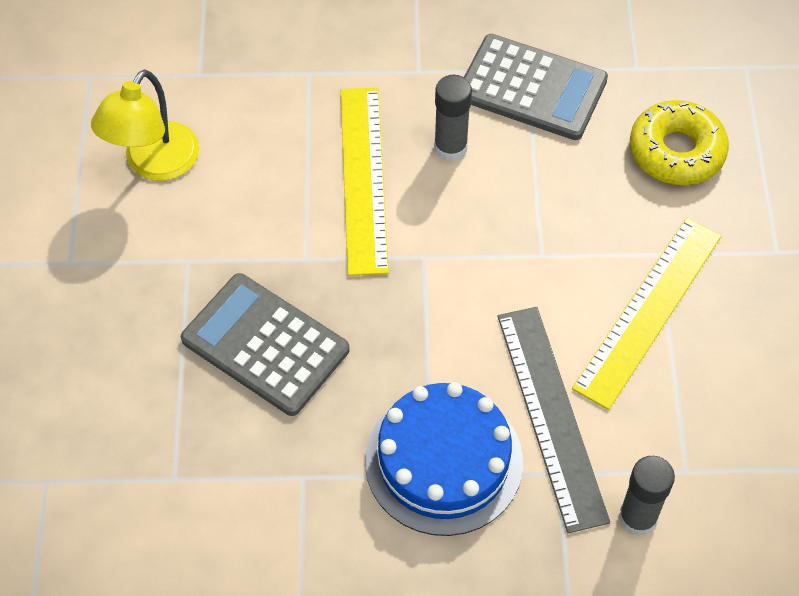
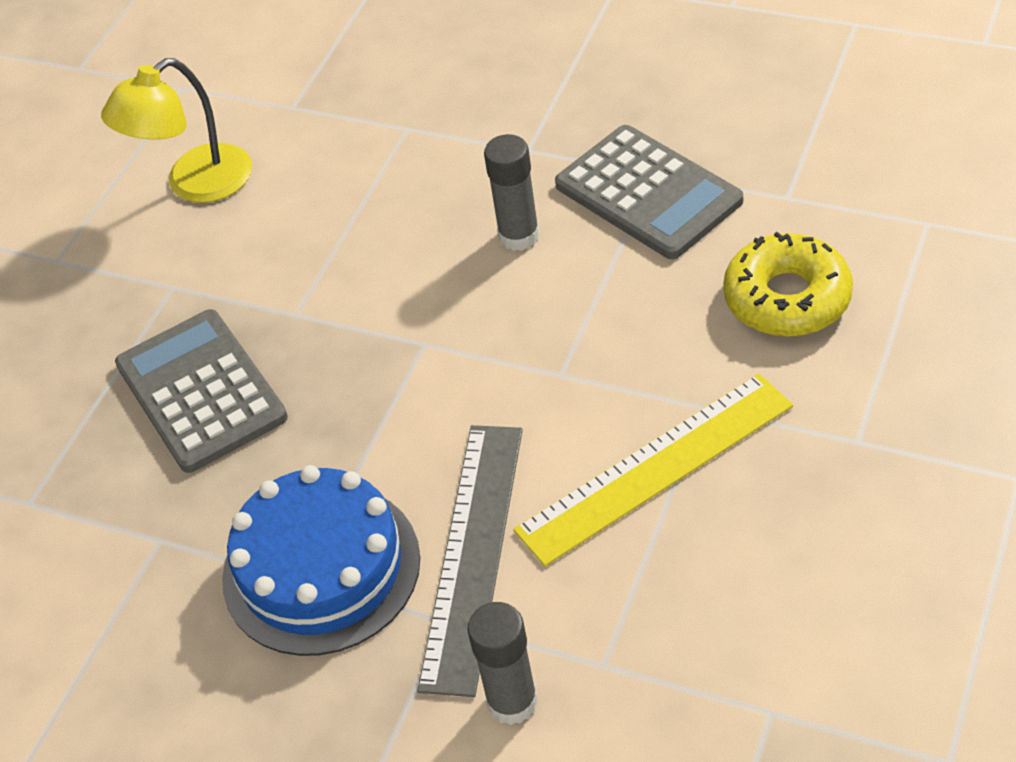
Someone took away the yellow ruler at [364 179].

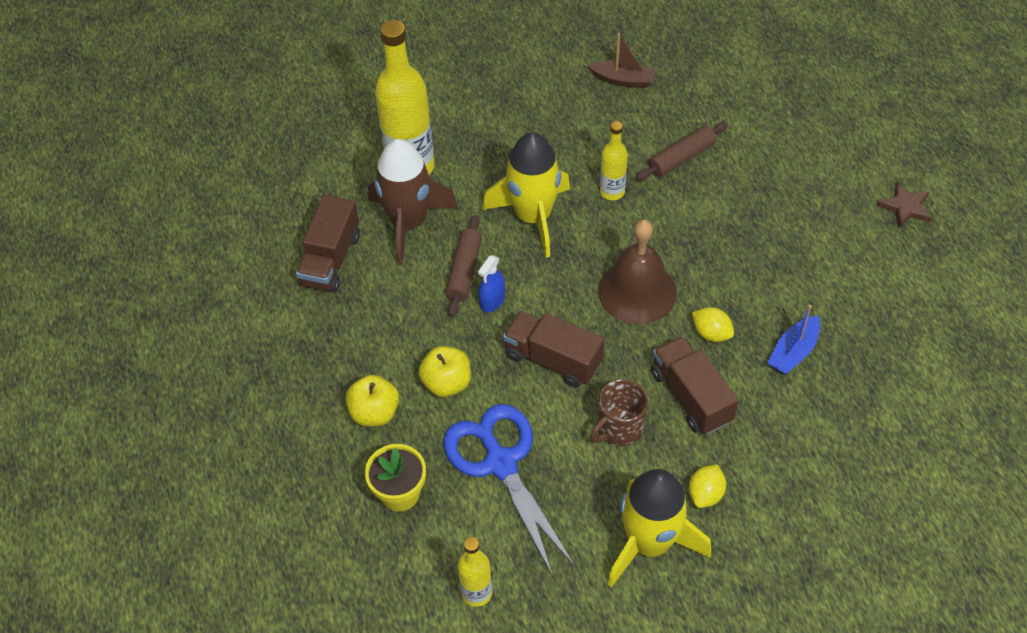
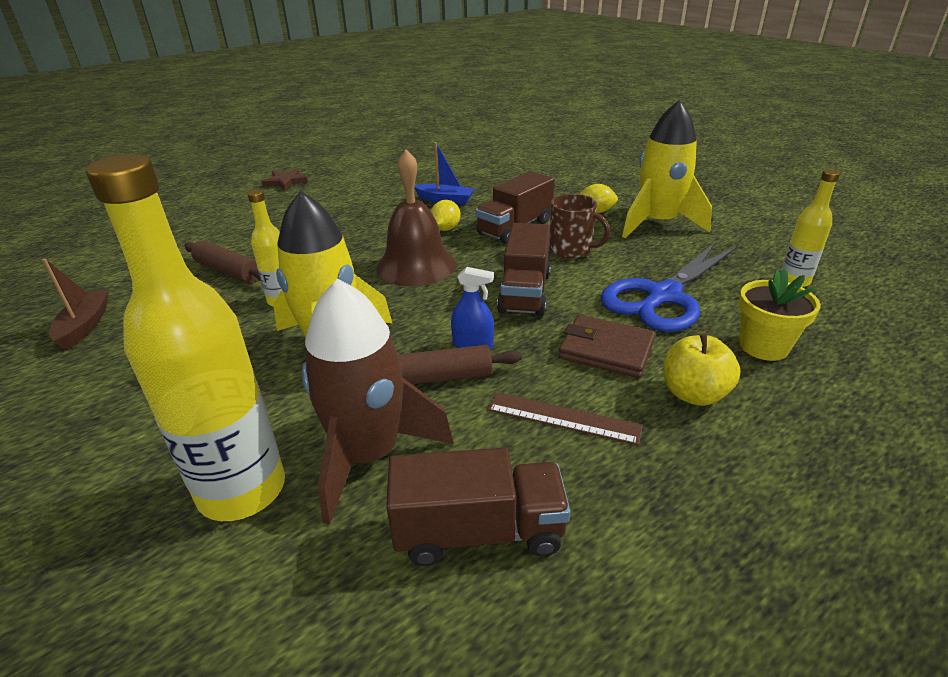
Someone put down the brown ruler at [563 418]. Someone swapped the yellow apple at [446 383] for the brown wallet at [606 350].

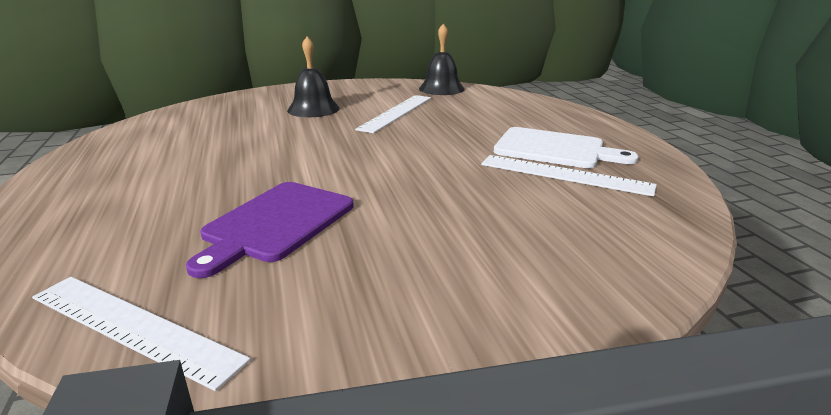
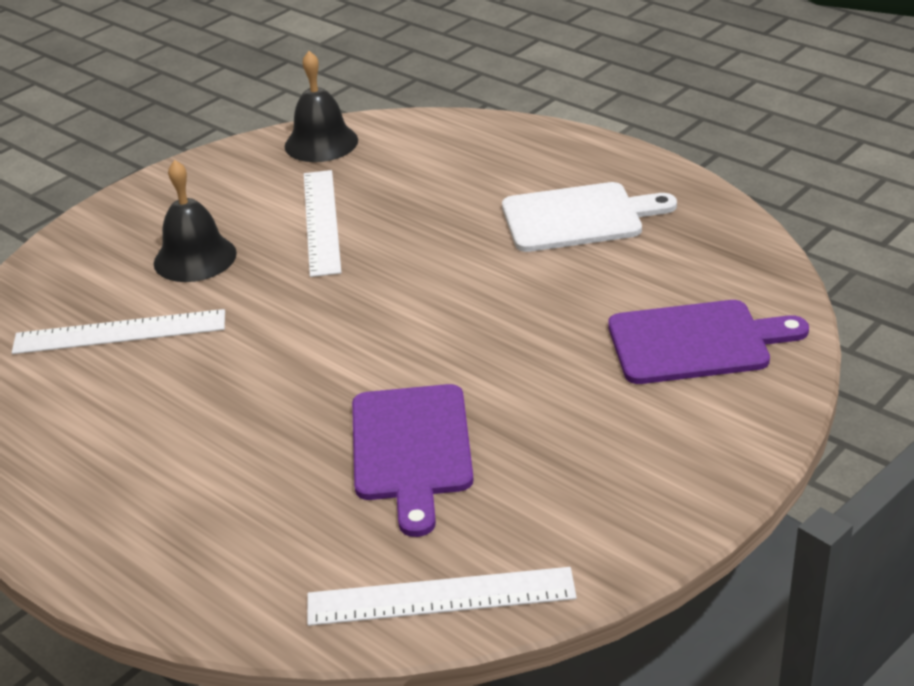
Someone put down the purple cutting board at [696 342]. Someone carried the white ruler from [564 175] to [120 332].

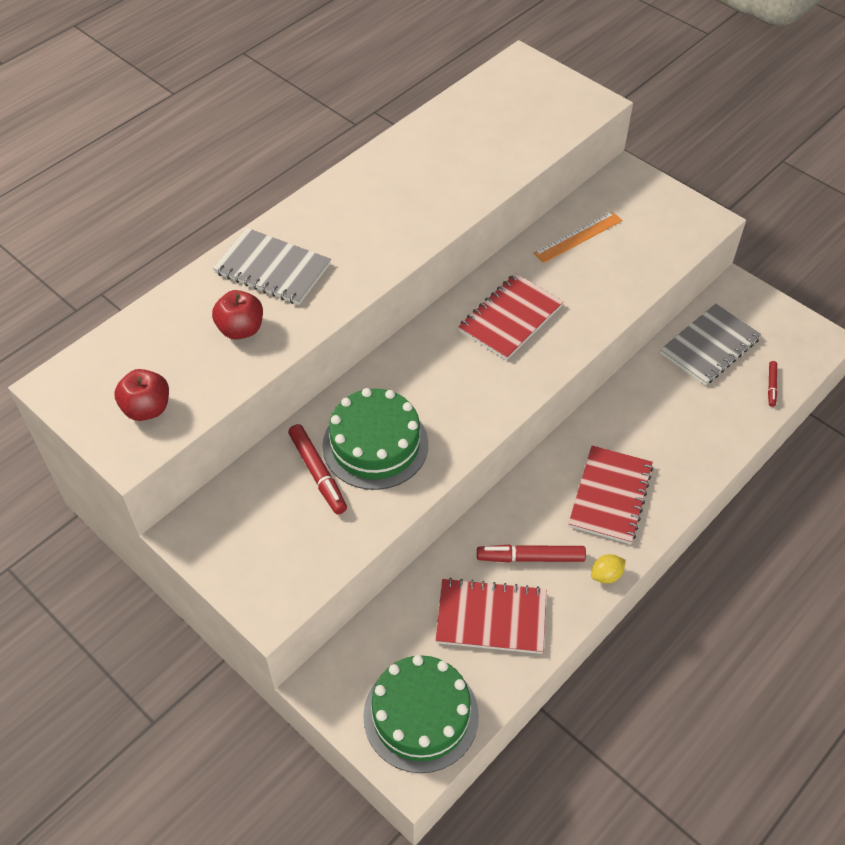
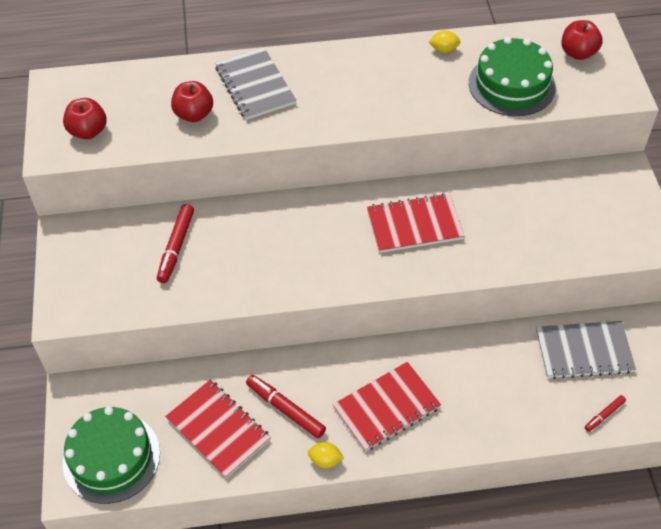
Someone took away the orange ruler at [578 237]. Someone put down the yellow lemon at [444 50]. Someone put down the red apple at [578 53]. Someone carried the green cake from [375 445] to [511 85].

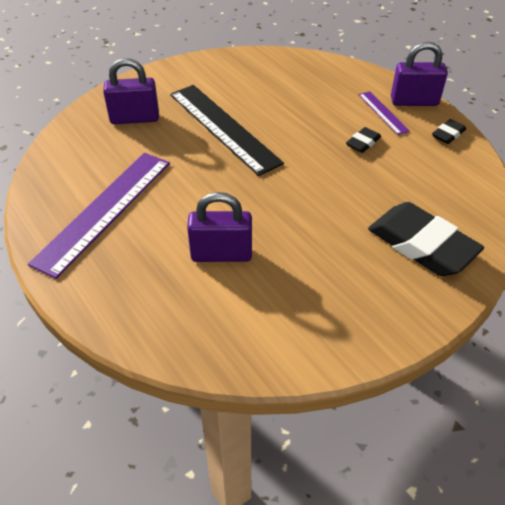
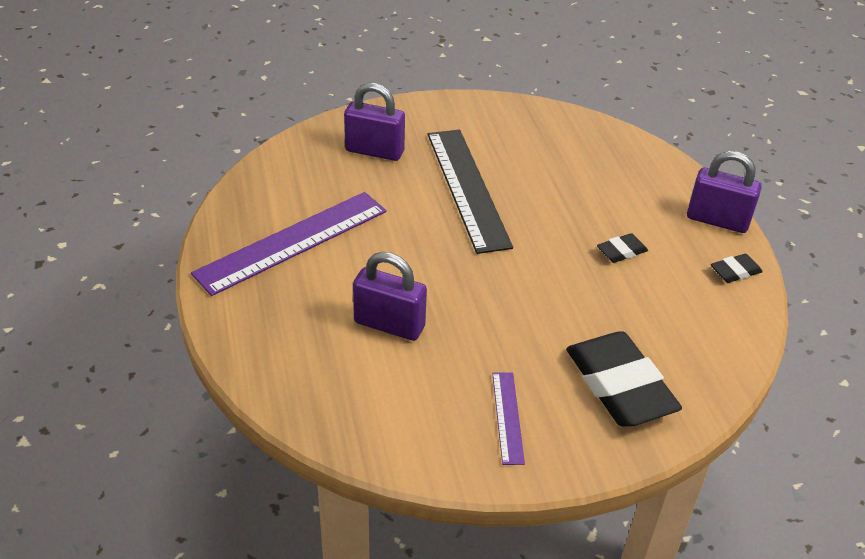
Someone carried the purple ruler from [383 112] to [507 417].

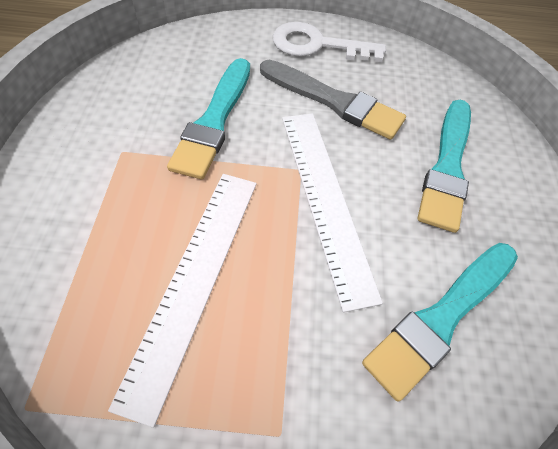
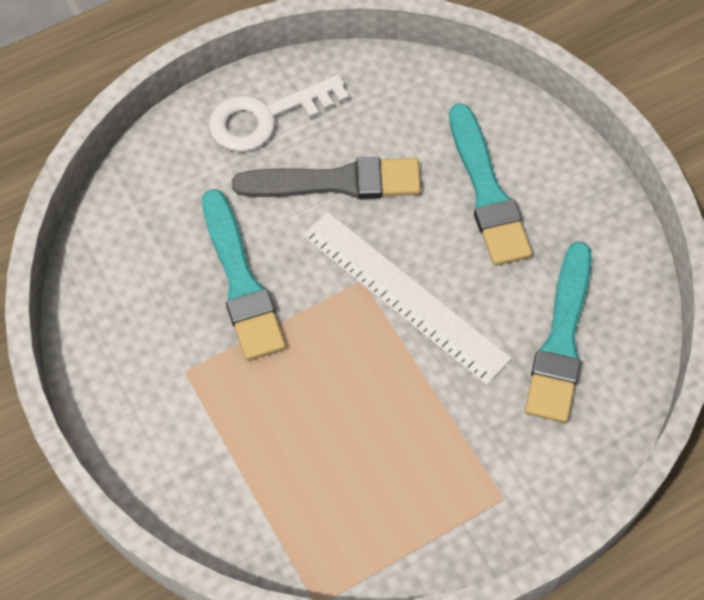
Someone took away the white ruler at [194 279].

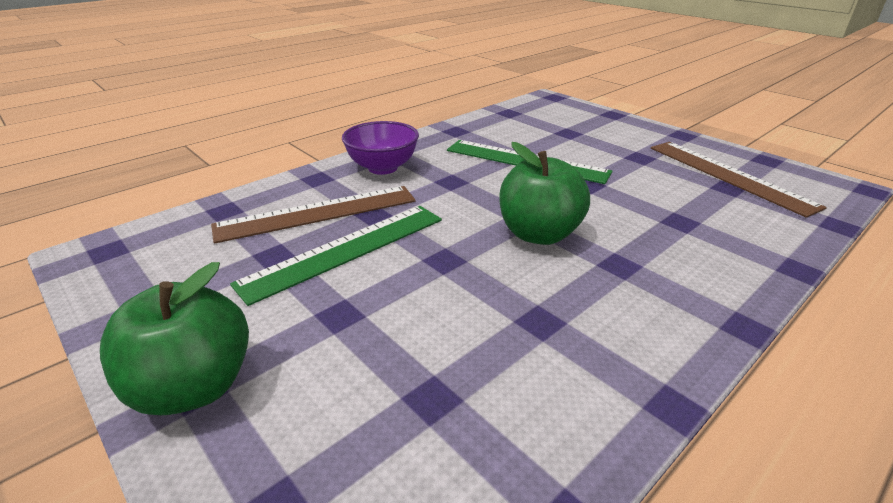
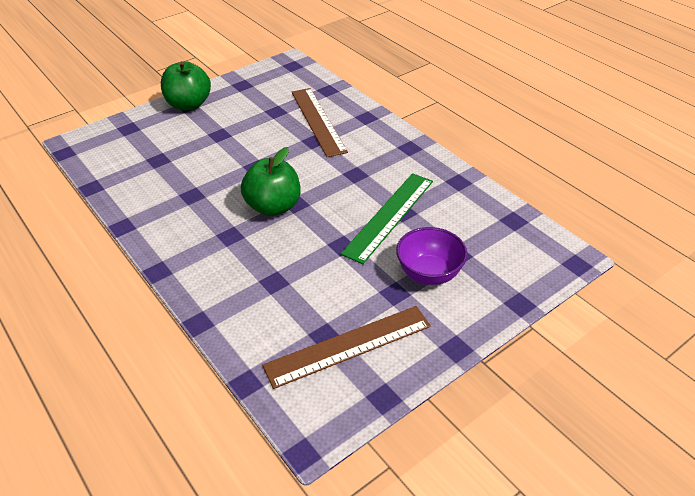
Someone took away the green ruler at [345 250]. Someone carried the purple bowl from [382 168] to [429 273].

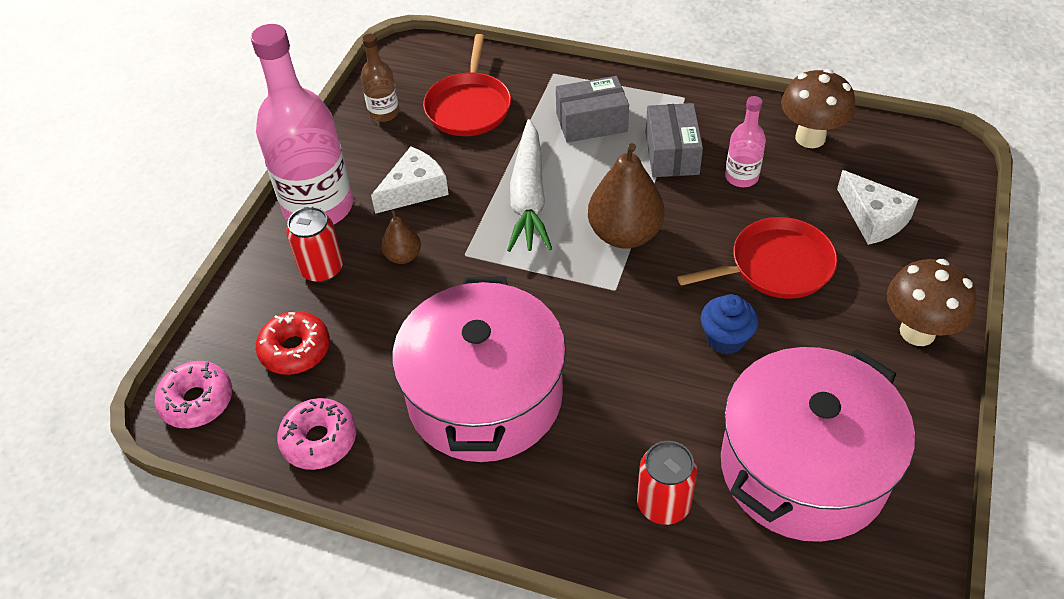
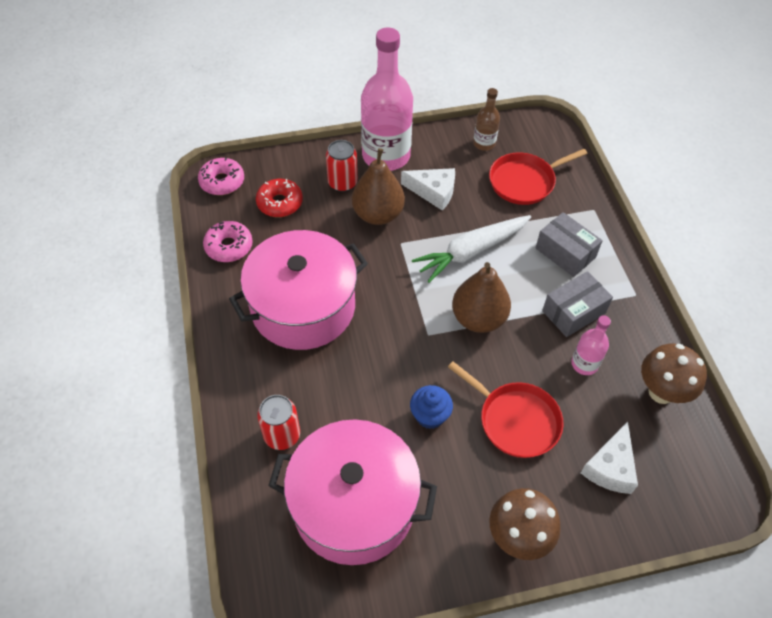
Someone scaled the brown pear at [403 256] by 1.94.

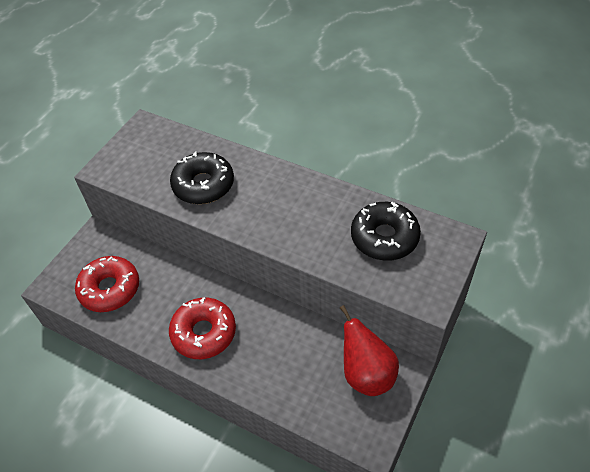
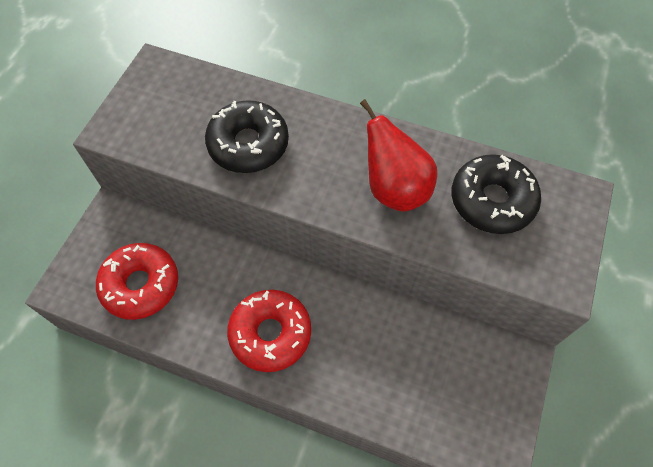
Someone carried the red pear from [366 374] to [394 189].

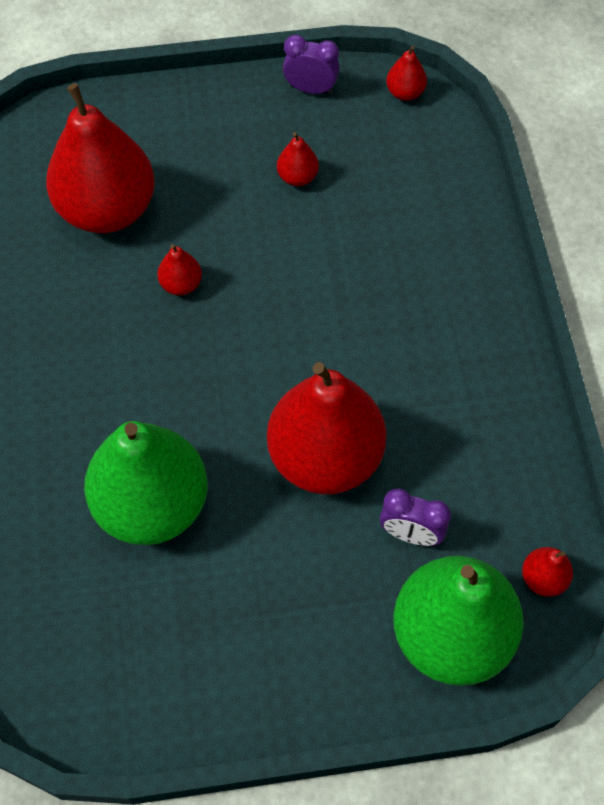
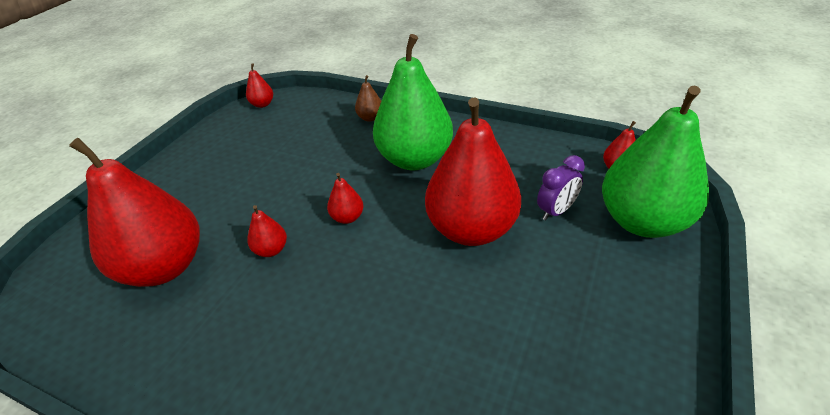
Someone took away the purple clock at [311 89]. Someone put down the brown pear at [370 118]. Someone carried the green pear from [152 505] to [414 159]. Someone carried the red pear from [297 177] to [347 217].

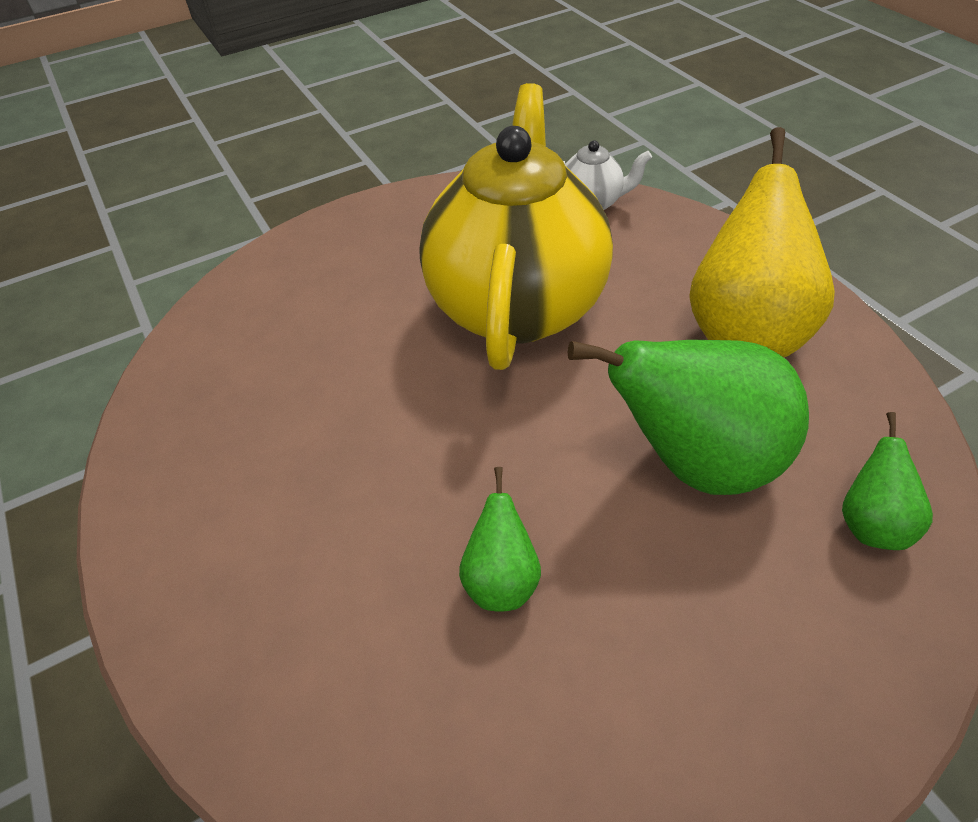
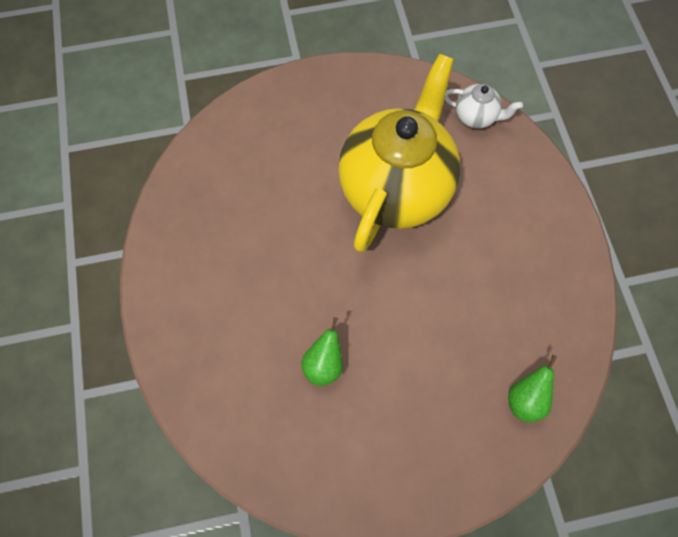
Someone took away the green pear at [695 461]. Someone took away the yellow pear at [744 331].

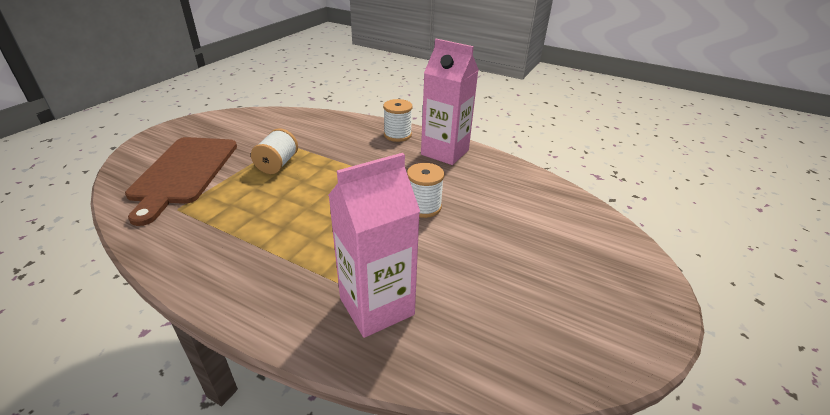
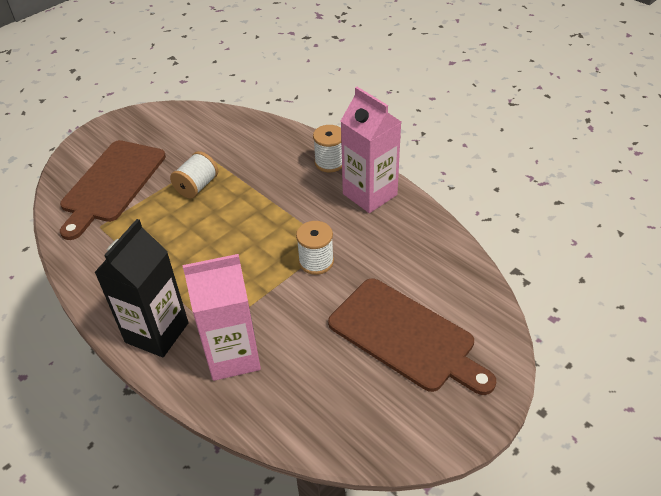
Someone put down the black carton at [157 332]. Someone put down the brown cutting board at [406 336].

